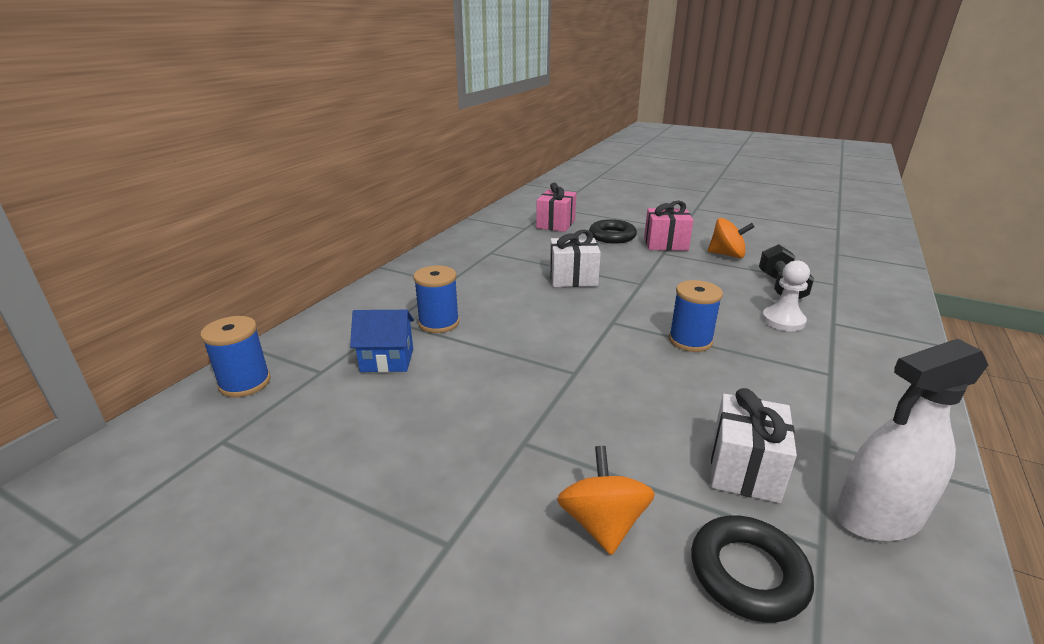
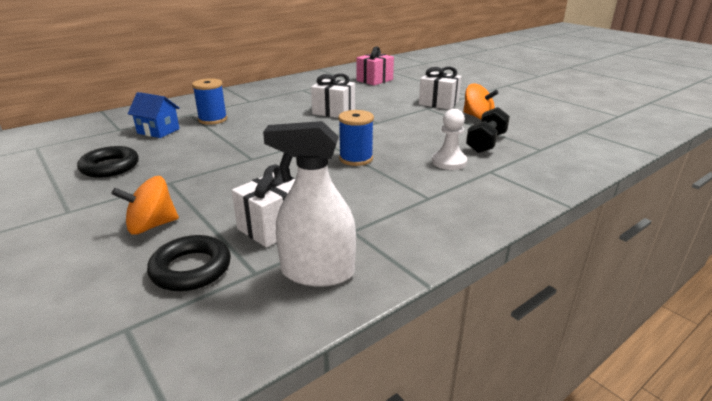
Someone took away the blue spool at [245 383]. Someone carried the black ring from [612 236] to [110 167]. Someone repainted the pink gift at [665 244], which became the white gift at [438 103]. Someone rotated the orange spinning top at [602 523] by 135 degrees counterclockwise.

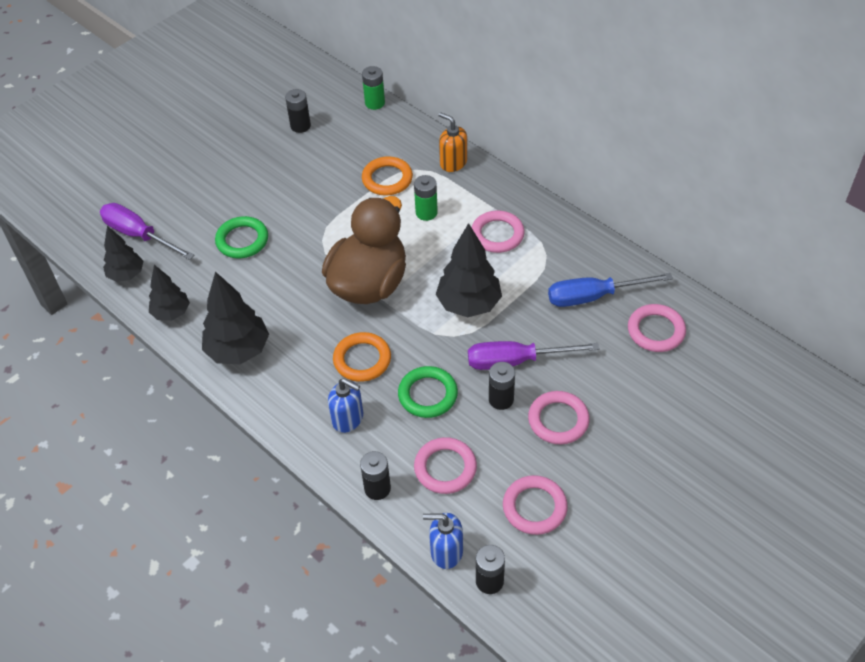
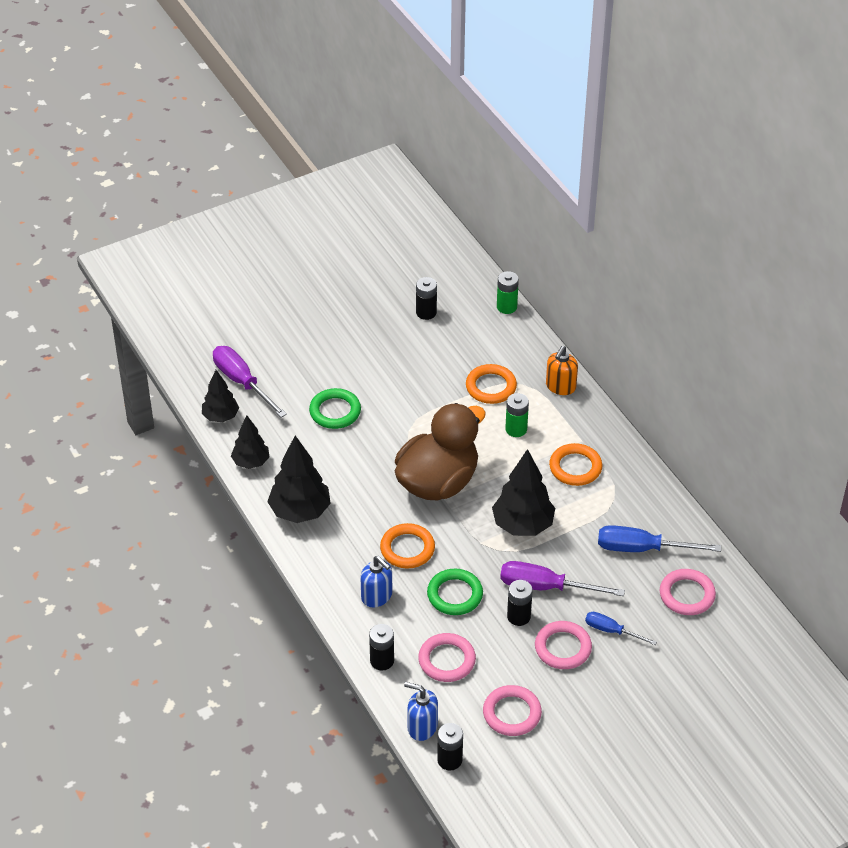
Someone put down the blue screwdriver at [611 631]. Someone repainted the pink ring at [497 234], which became the orange ring at [575 467]. Someone rotated the orange soap dispenser at [453 163] by 120 degrees counterclockwise.

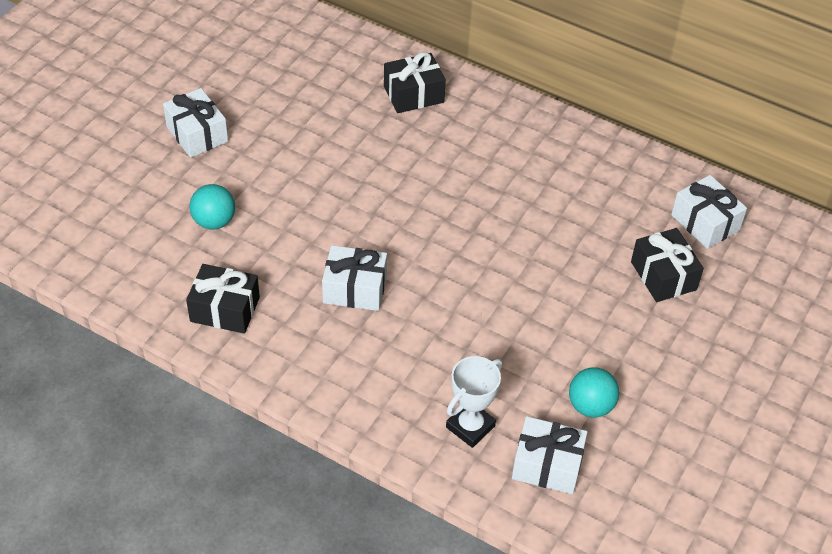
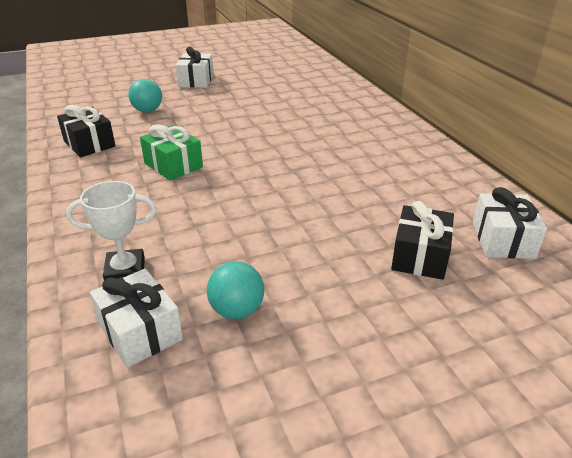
Someone took away the black gift at [413 94]. Someone repainted the white gift at [355 289], which became the green gift at [173 165].

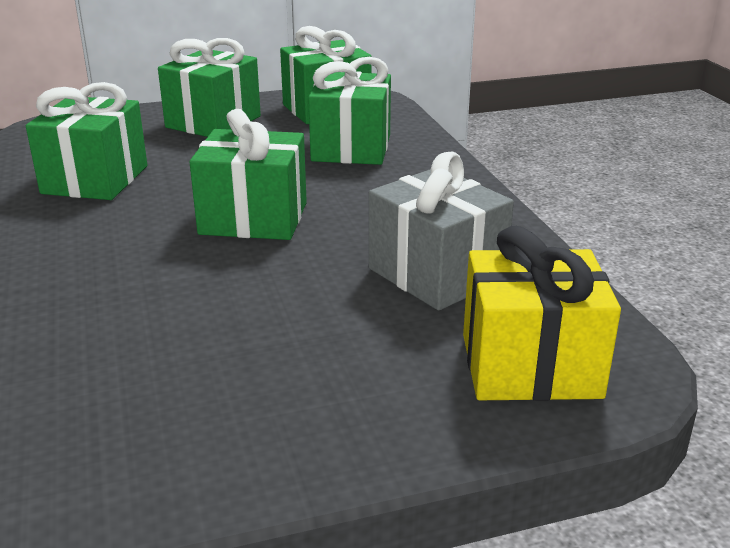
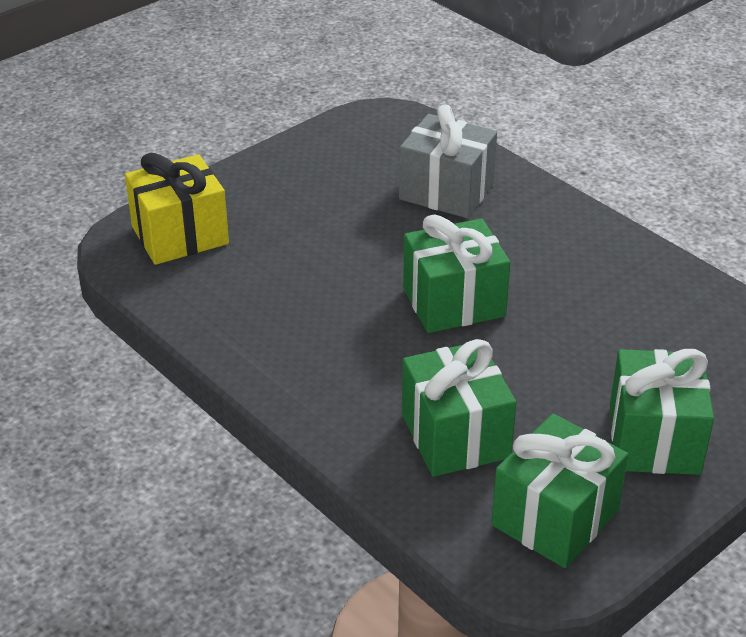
Someone took away the green gift at [95 180]. Someone carried the grey gift from [436 274] to [446 191].

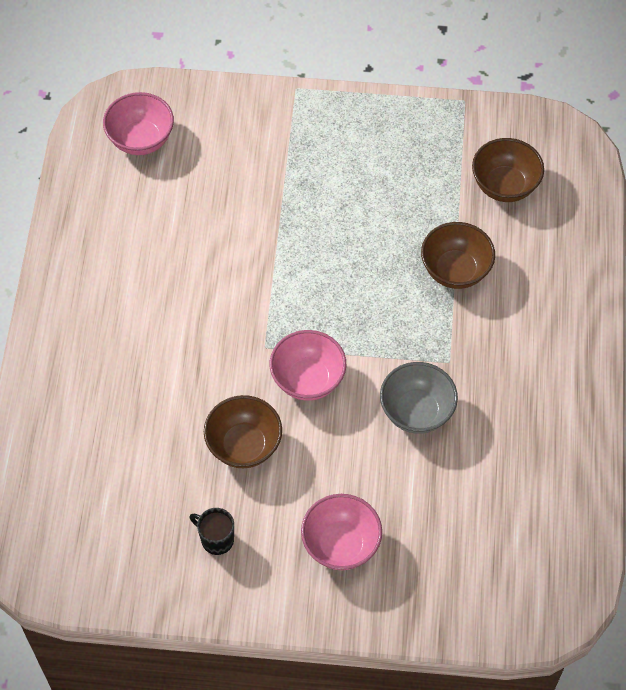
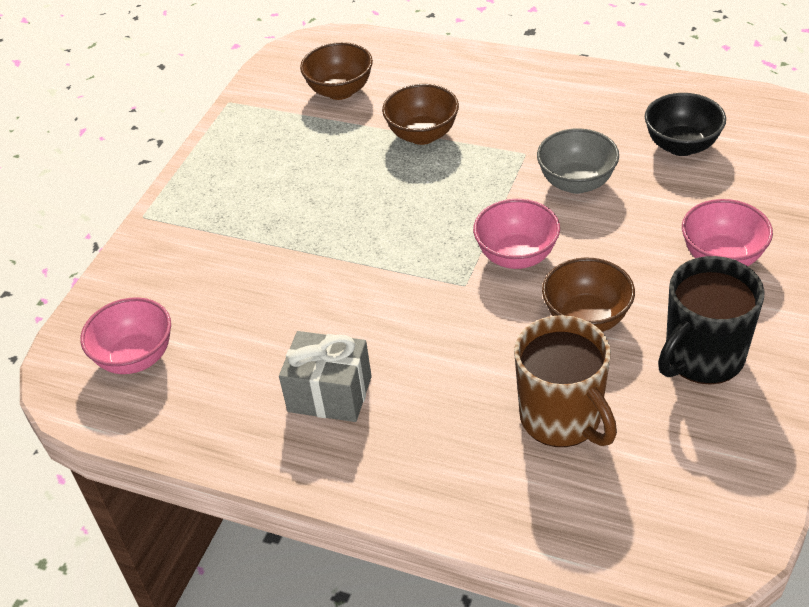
Someone put down the grey gift at [330 394]. Someone put down the brown mug at [562 418]. Someone put down the black bowl at [681 146]. Someone scaled the black mug at [216 539] by 2.03.

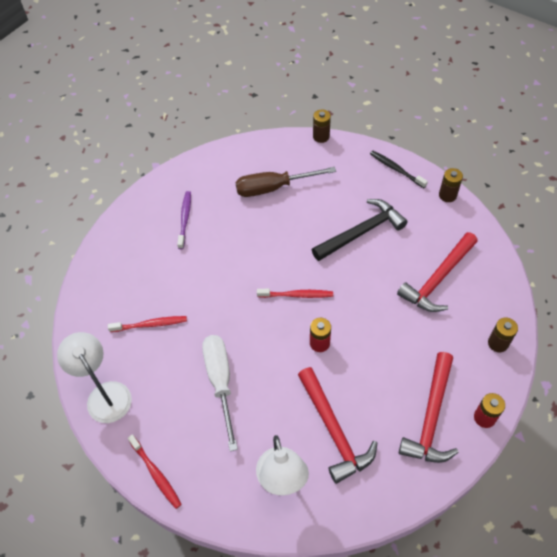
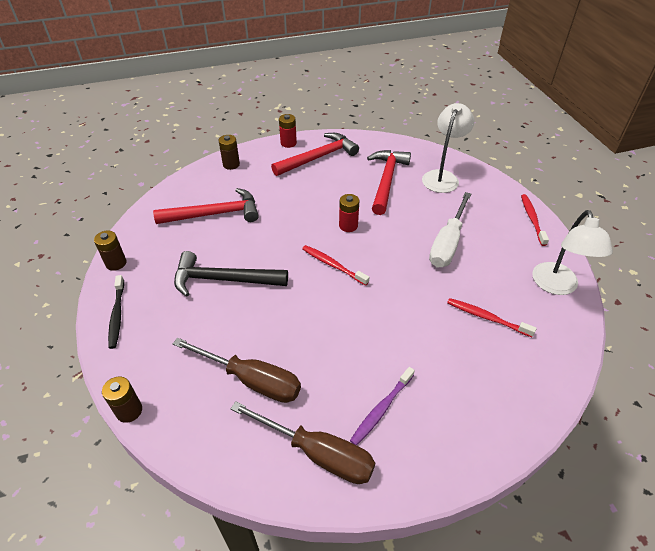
Someone put down the brown screwdriver at [317 453].

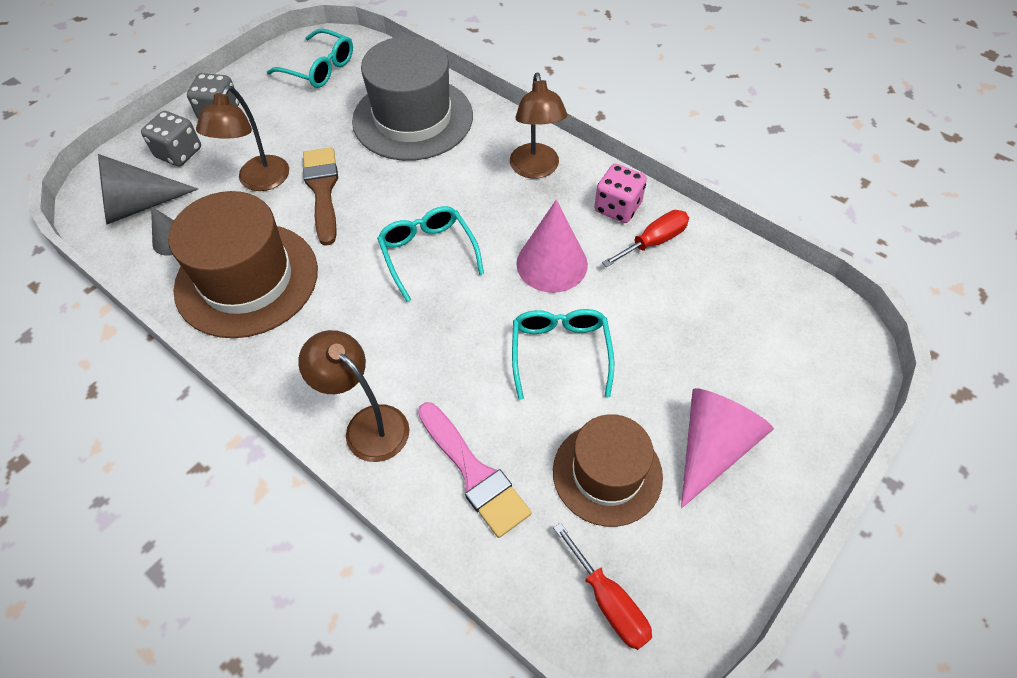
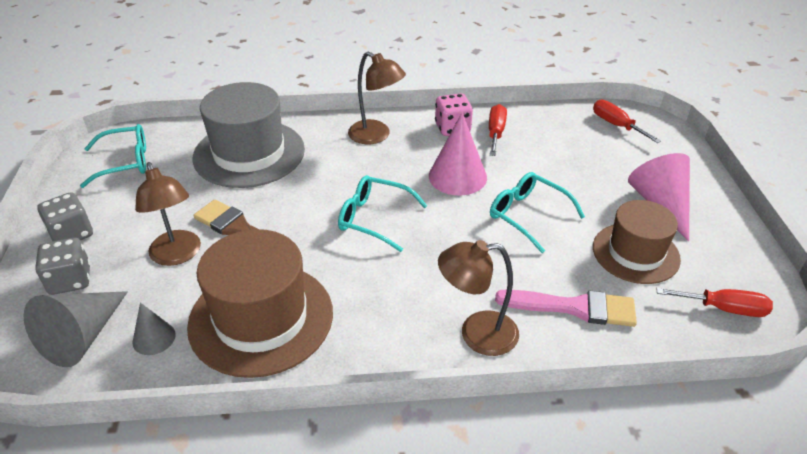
Someone put down the red screwdriver at [616 125].

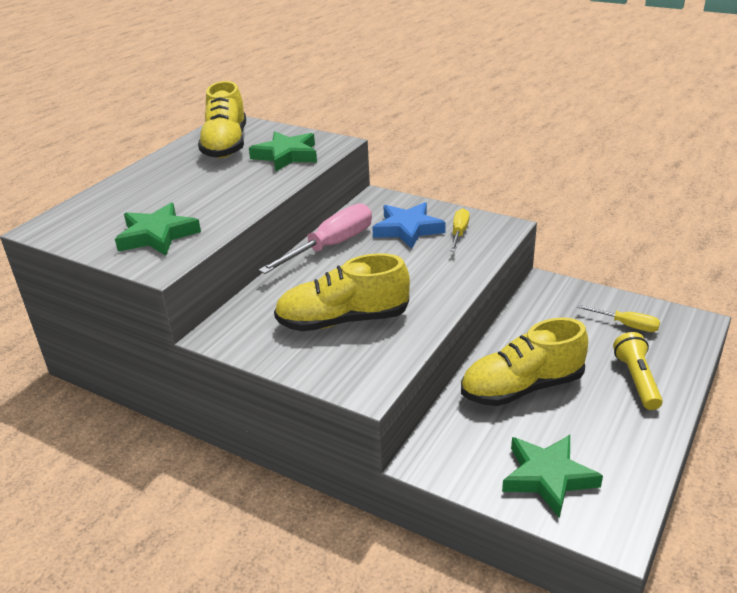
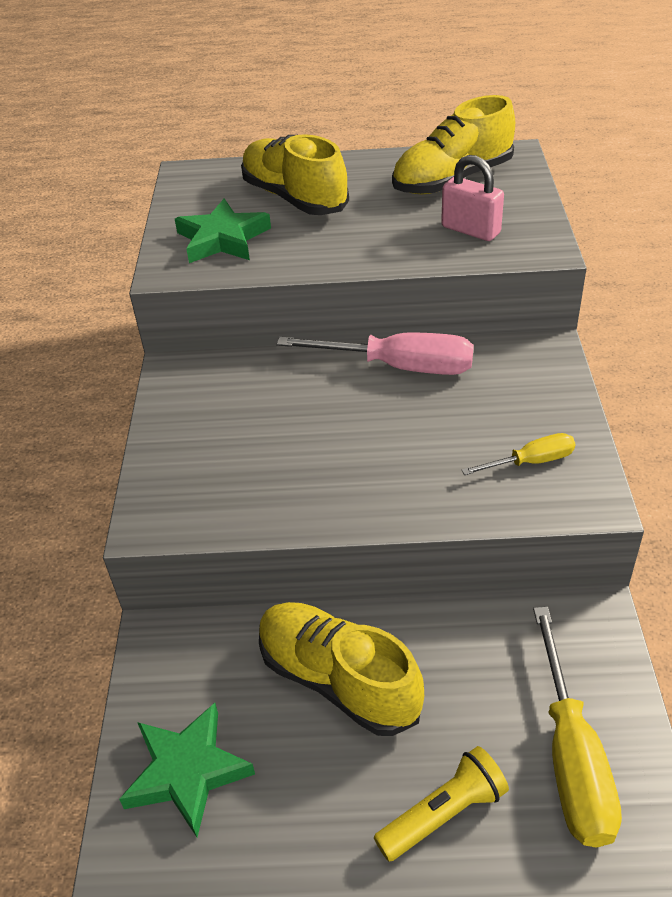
Someone took away the blue star at [408 229]. Someone carried the yellow shoe from [343 320] to [294 198]. Someone swapped the green star at [286 155] for the pink padlock at [470 230]. Someone scaled the yellow screwdriver at [626 325] by 1.86.

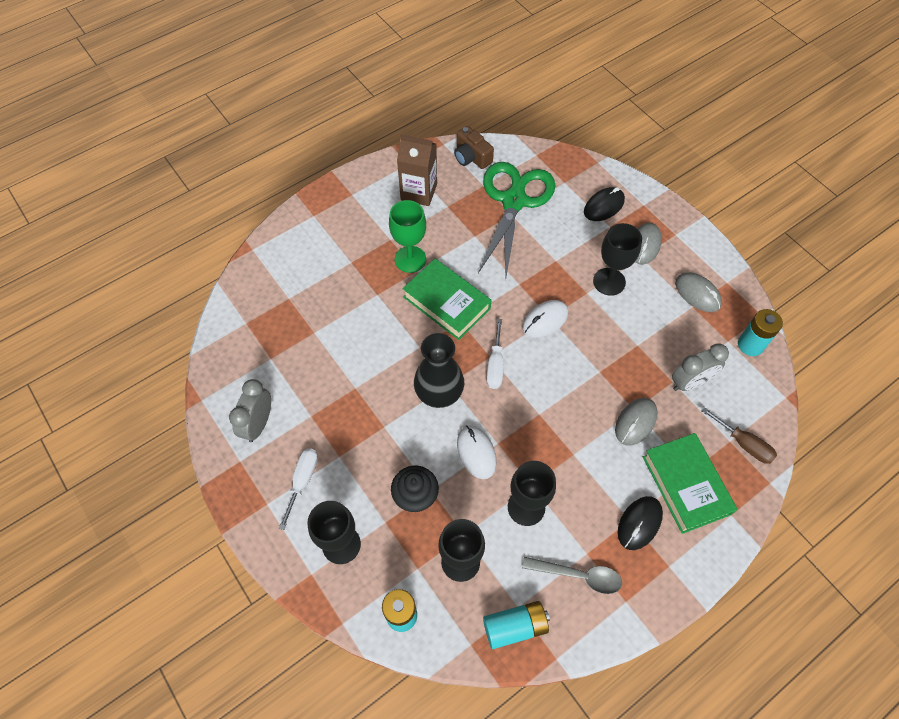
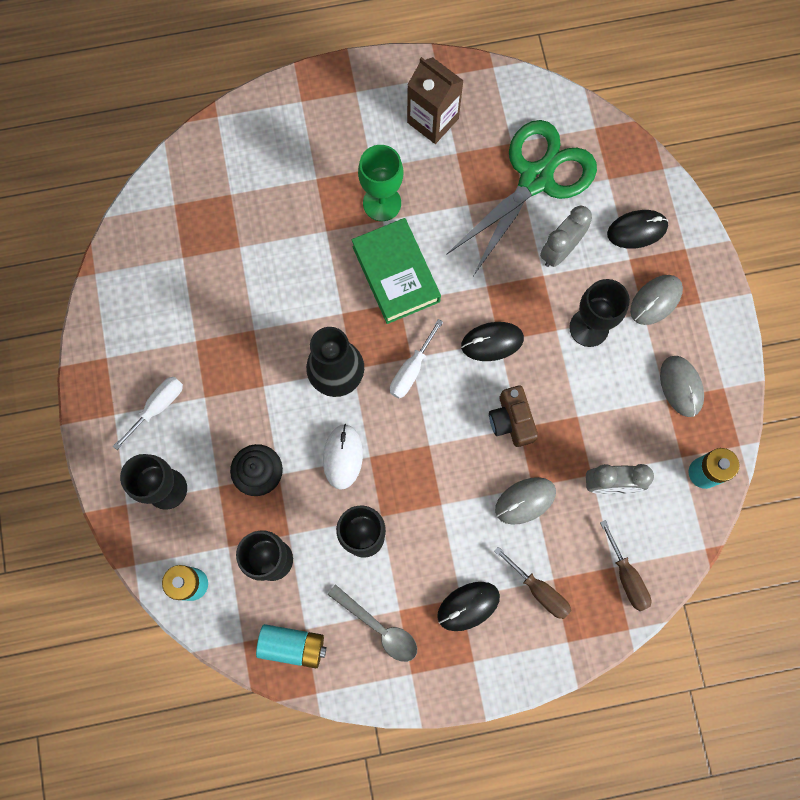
Someone carried the grey clock from [258 424] to [559 250]. Someone carried the brown camera from [471 157] to [511 420]. Someone swapped the green book at [686 485] for the brown screwdriver at [539 590]. Someone repainted the white mouse at [545 320], which became the black mouse at [492 342].

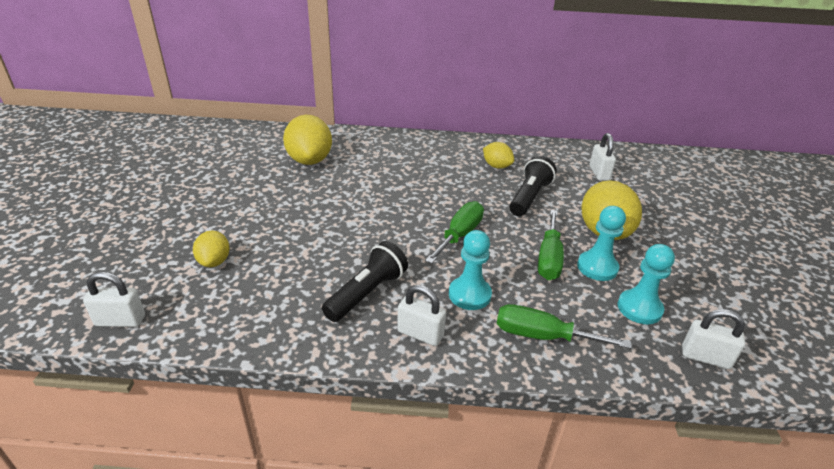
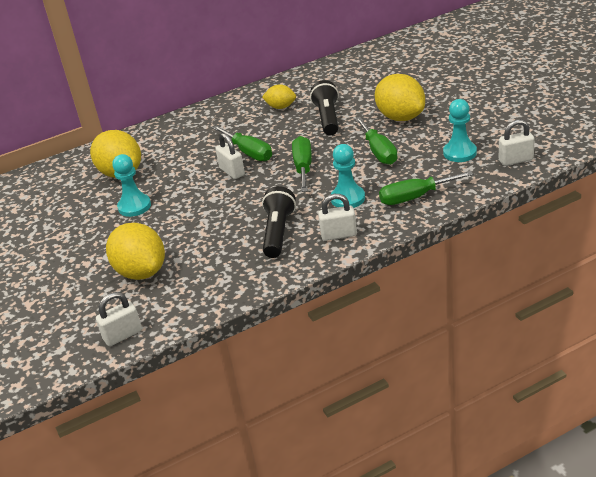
Someone put down the green screwdriver at [249 152]. Someone carried the turquoise pawn from [597 267] to [134 206]. Someone carried the white padlock from [599 173] to [232 172]. Someone scaled the yellow lemon at [214 261] by 1.80.

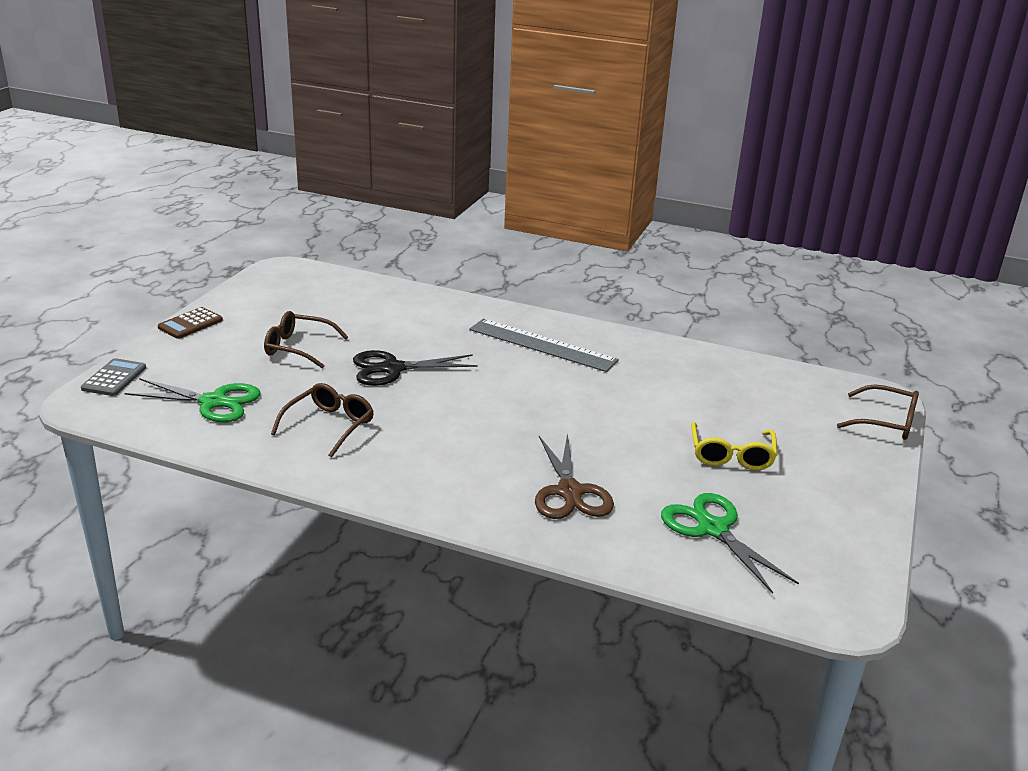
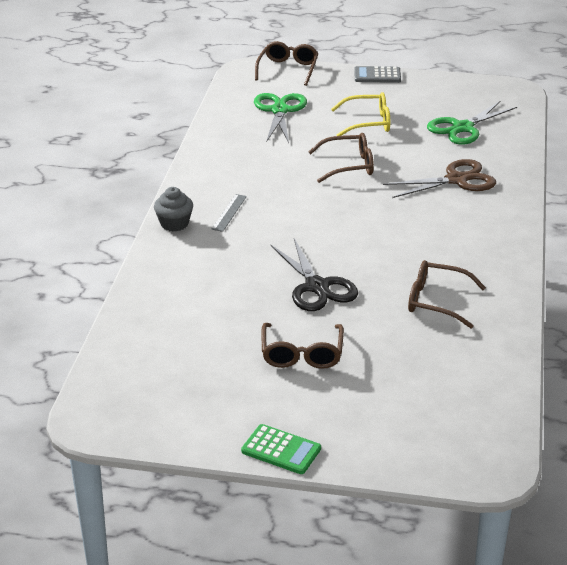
Someone put down the grey cupcake at [174 224]. Someone put down the brown glasses at [348 166]. Someone carried the grey calculator from [114 378] to [377 75]. Someone carried the green scissors from [213 402] to [279 110]. Someone repainted the brown calculator at [190 324], which became the green calculator at [281 450]. Someone scaled the grey ruler at [542 345] by 0.45.

